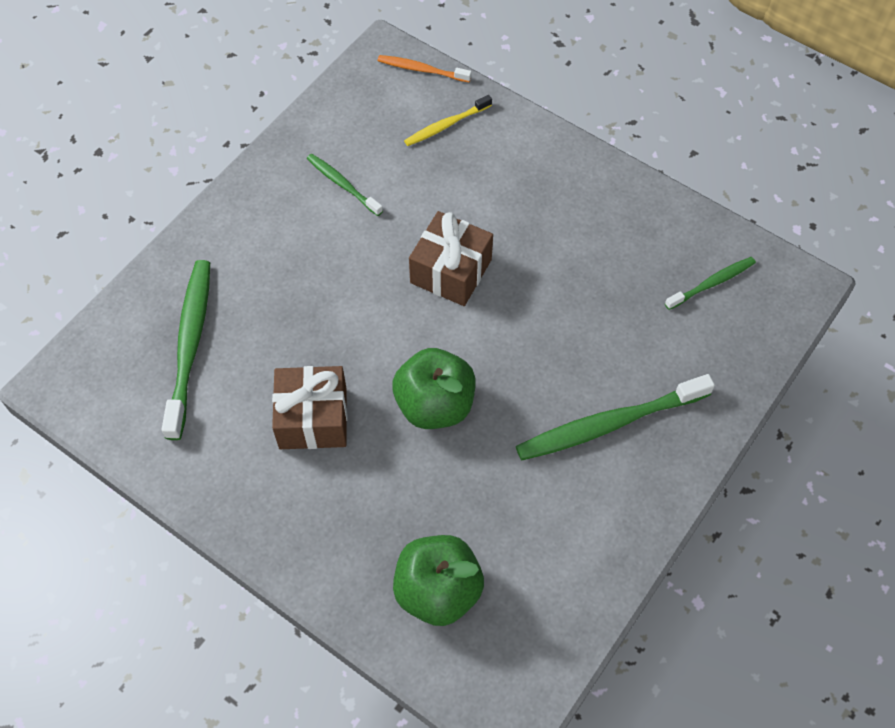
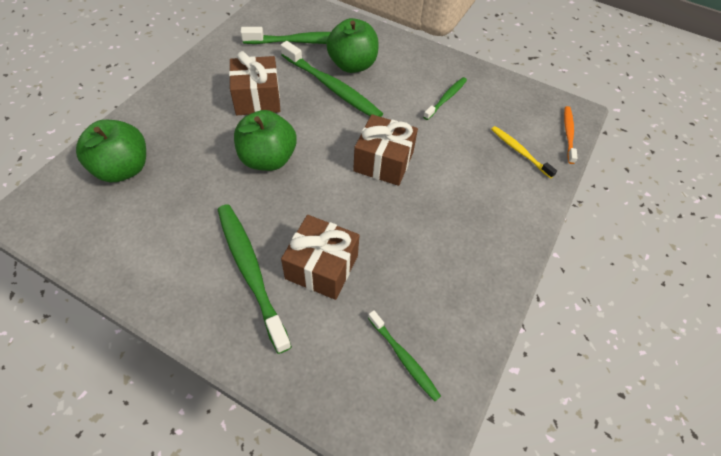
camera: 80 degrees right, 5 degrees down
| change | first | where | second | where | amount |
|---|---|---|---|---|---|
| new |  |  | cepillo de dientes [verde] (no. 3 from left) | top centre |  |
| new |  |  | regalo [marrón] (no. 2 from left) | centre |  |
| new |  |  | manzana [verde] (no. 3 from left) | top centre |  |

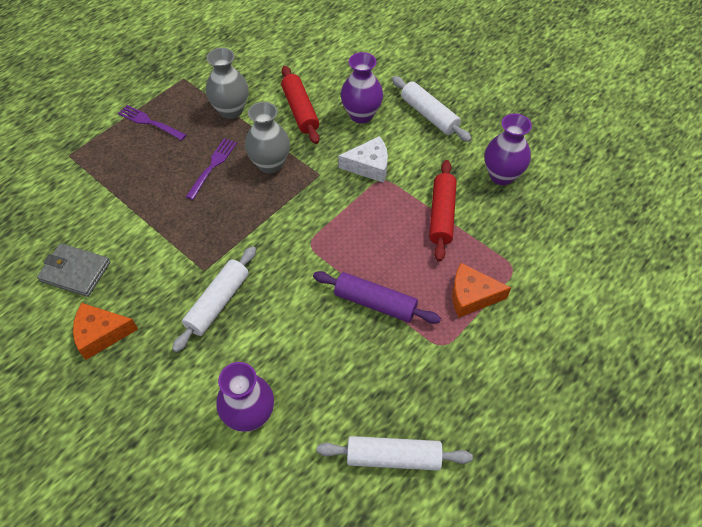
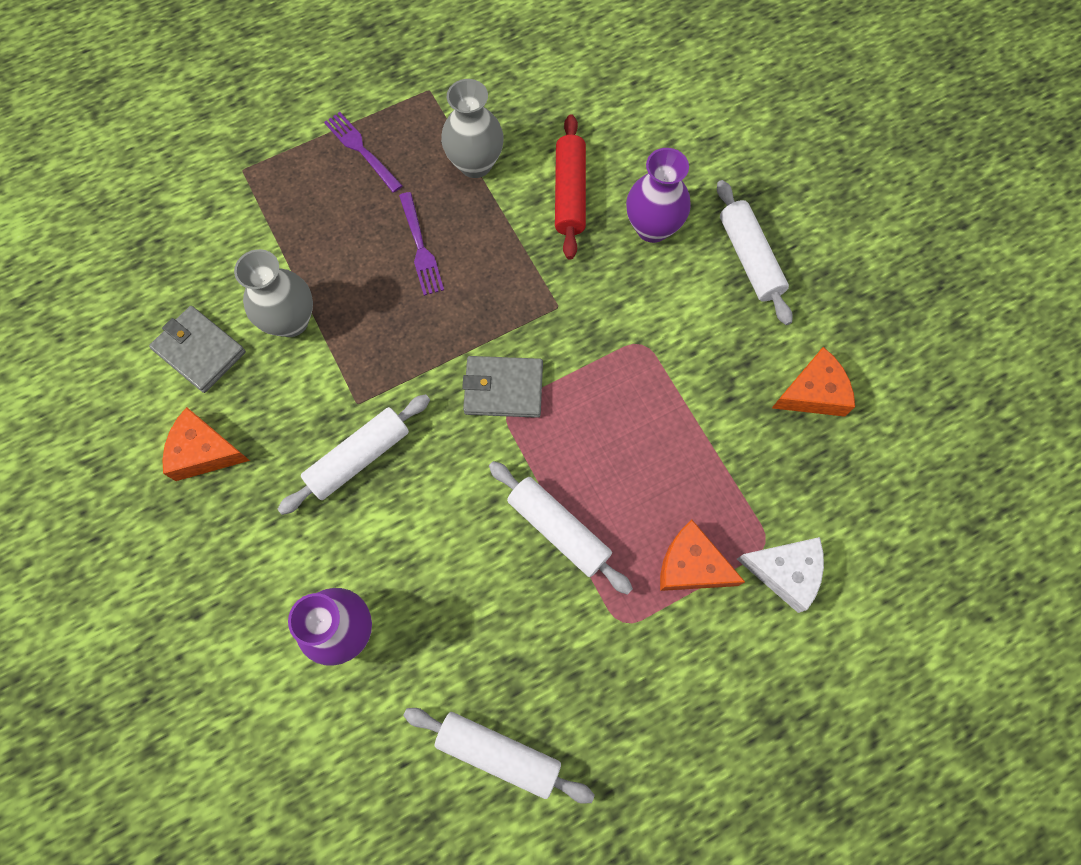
camera: 20 degrees right, 15 degrees up
| change | first | where | second | where | amount |
|---|---|---|---|---|---|
| shifted | florero [gris] (no. 2 from left in the first image) | top centre | florero [gris] (no. 1 from left) | middle left |  |
| rotated | tenedor [morado] (no. 2 from left) | top left |  | top centre | 120 degrees clockwise |
| new |  |  | cartera [gris] (no. 2 from left) | centre |  |
| repainted | rodillo [morado] | centre | rodillo [blanco] (no. 3 from left) | centre |  |
| shifted | queso [blanco] | top centre |  | middle right |  |
| swapped | florero [morado] (no. 3 from left) | top right | queso [naranja] (no. 3 from left) | middle right |  |
| gone | rodillo [rojo] (no. 2 from left) | centre |  |  |  |

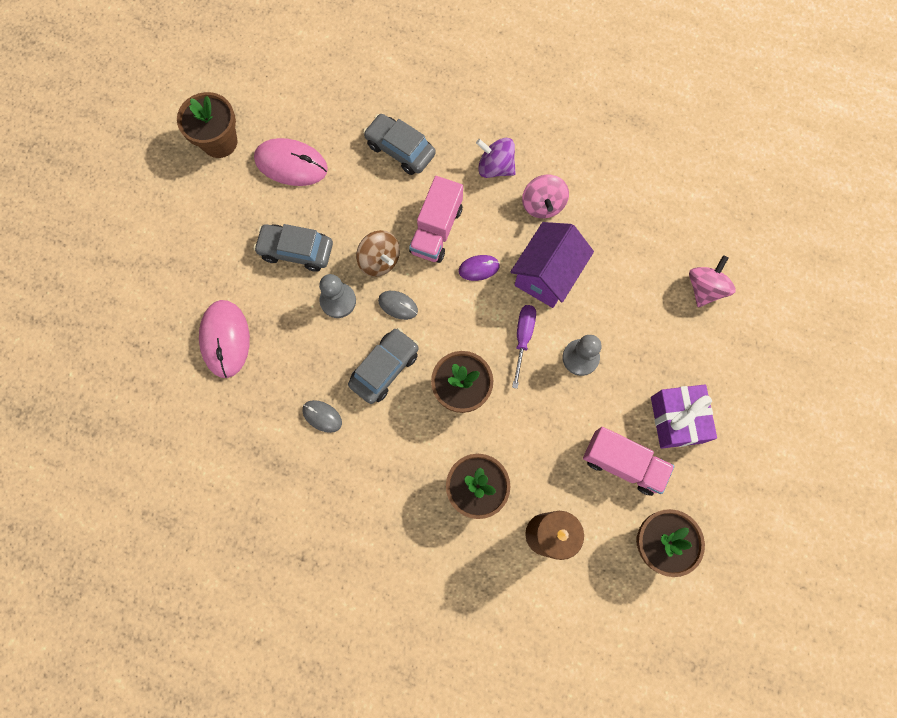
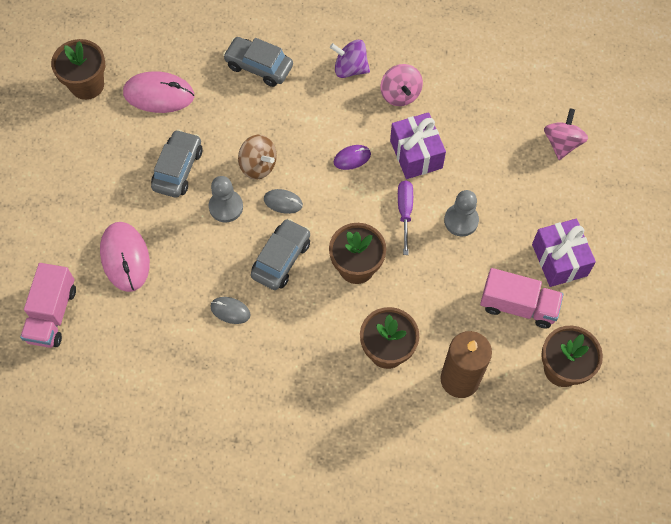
camera: 10 degrees left, 10 degrees down
| change | first | where | second | where | amount |
|---|---|---|---|---|---|
| shifted | camión [rosa] (no. 1 from left) | top centre |  | middle left |  |
| rotated | coche [gris] (no. 1 from left) | middle left |  | top left | 105 degrees clockwise |
| swapped | casa [morado] | centre | regalo [morado] (no. 1 from left) | top centre |  |

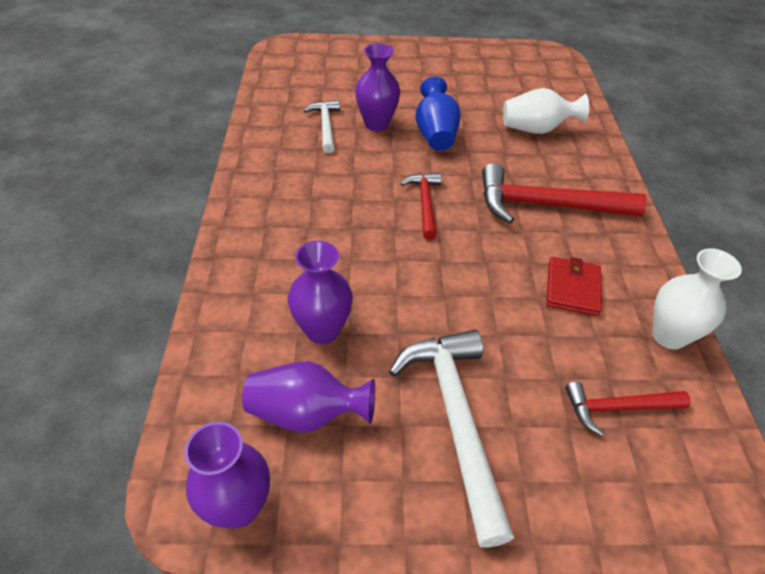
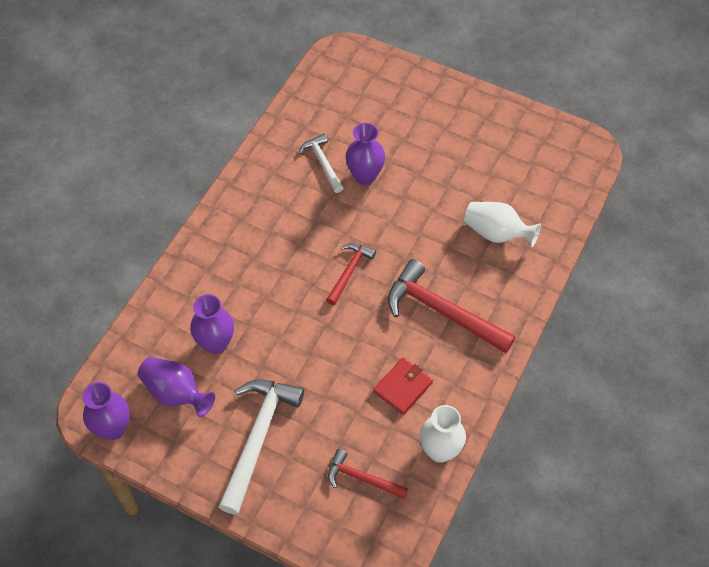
camera: 30 degrees right, 10 degrees up
| change | first | where | second | where | amount |
|---|---|---|---|---|---|
| rotated | martillo [blanco] (no. 1 from left in the first image) | top centre | martillo [blanco] (no. 2 from left) | top centre | 45 degrees counterclockwise |
| gone | florero [azul] | top centre |  |  |  |

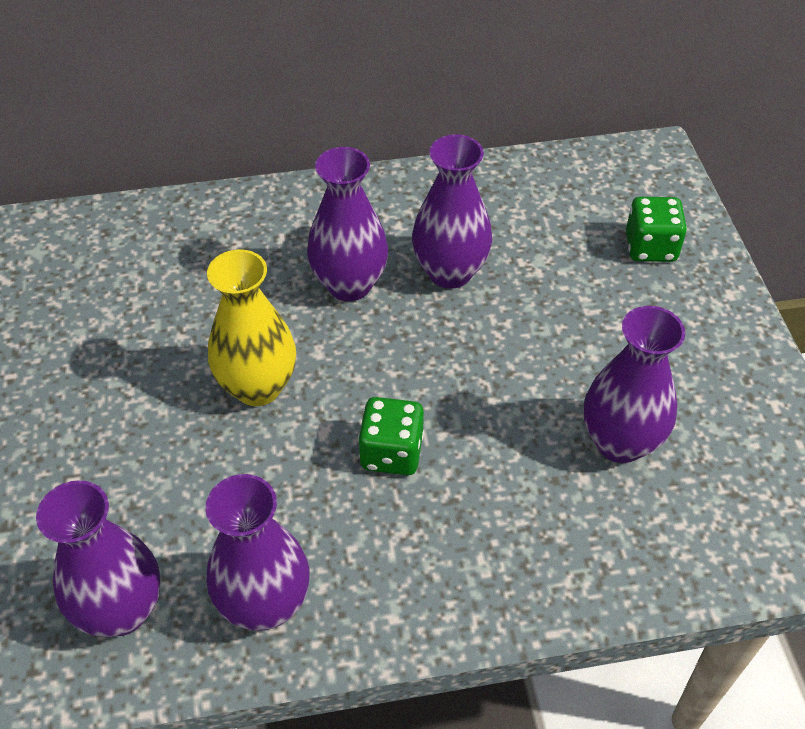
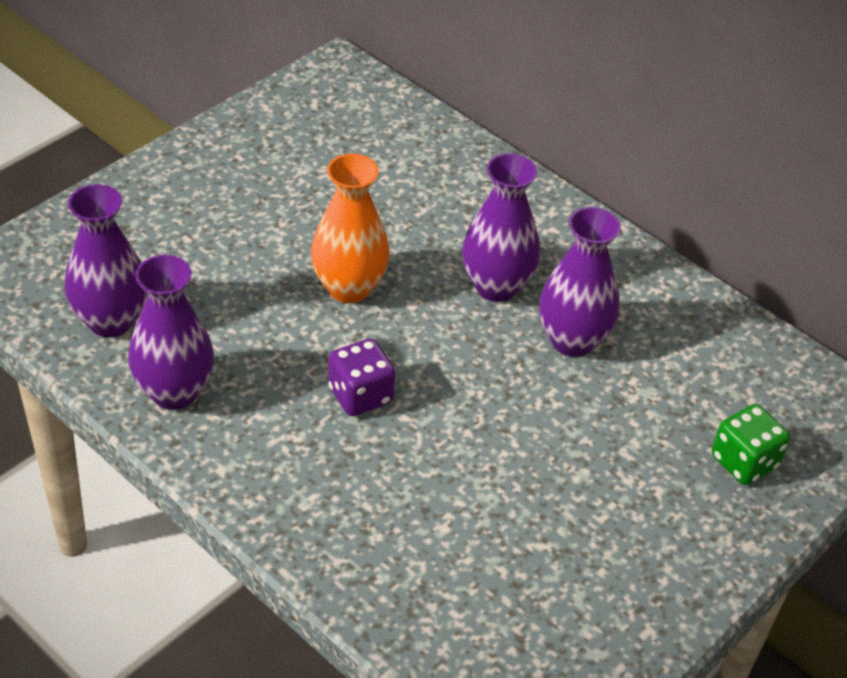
camera: 50 degrees right, 5 degrees down
| change | first | where | second | where | amount |
|---|---|---|---|---|---|
| repainted | florero [amarillo] | middle left | florero [naranja] | centre |  |
| repainted | dado [verde] (no. 1 from left) | centre | dado [morado] | centre |  |
| gone | florero [morado] (no. 5 from left) | middle right |  |  |  |

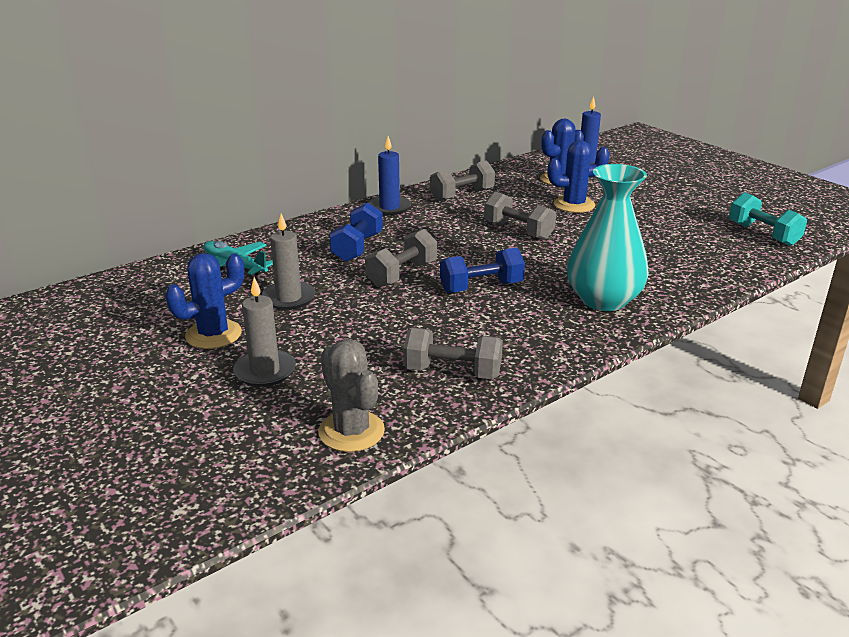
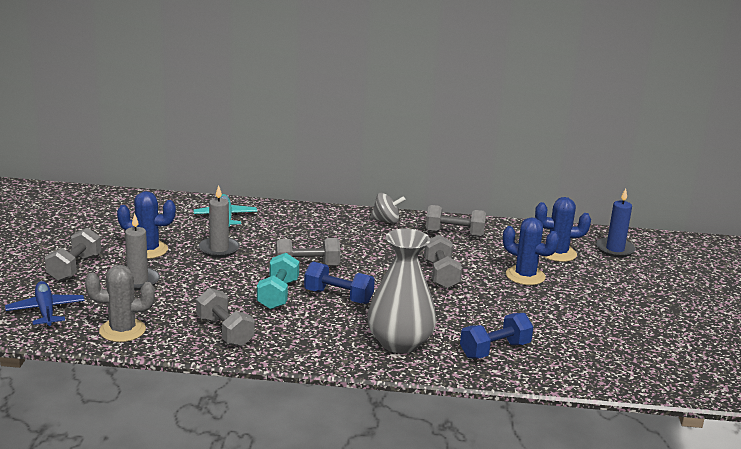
camera: 40 degrees right, 5 degrees down
| change | first | where | second | where | amount |
|---|---|---|---|---|---|
| new |  |  | avión [azul] | bottom left |  |
| new |  |  | mancuerna [gris] (no. 1 from left) | middle left |  |
| rotated | cactus [gris] | centre |  | bottom left | 75 degrees clockwise |
| shifted | mancuerna [turquesa] | middle right |  | centre |  |
| repainted | florero [turquesa] | middle right | florero [gris] | centre |  |
| swapped | vela [azul] (no. 1 from left) | top centre | peonza [gris] | centre |  |
| shifted | mancuerna [azul] (no. 1 from left in the first image) | centre | mancuerna [azul] (no. 2 from left) | bottom right |  |

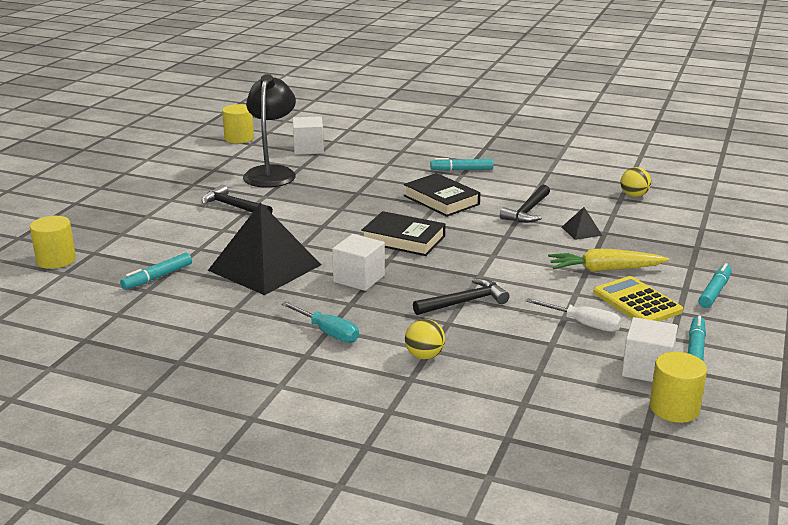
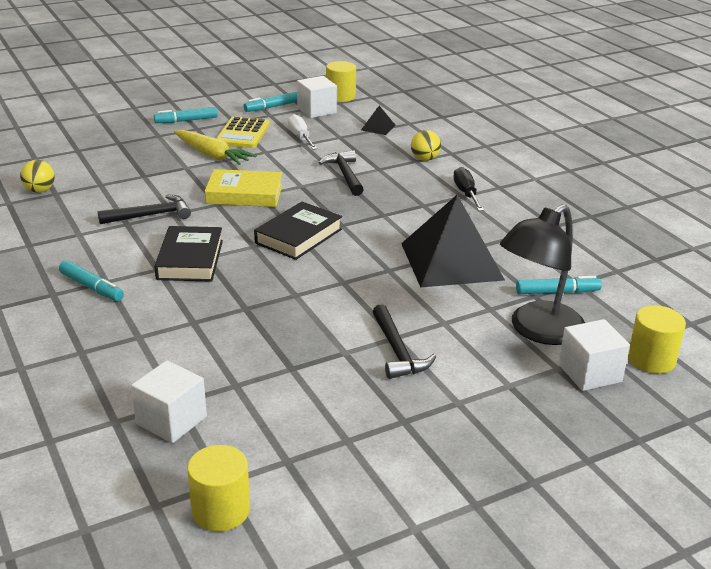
camera: 140 degrees left, 5 degrees up
| change | first | where | second | where | amount |
|---|---|---|---|---|---|
| new |  |  | libro [amarillo] | top centre |  |
| rotated | libro [negro] (no. 1 from left in the first image) | centre | libro [negro] (no. 2 from left) | centre | 60 degrees clockwise |
| rotated | martillo [negro] (no. 2 from left) | centre |  | top centre | 60 degrees clockwise |
| shifted | pirámide [negro] (no. 2 from left in the first image) | middle right | pirámide [negro] (no. 1 from left) | top centre |  |
| repainted | destornillador [turquesa] | centre | destornillador [negro] | top centre |  |
| shifted | lámpara [negro] | top centre |  | middle right |  |
| shifted | cubo [blanco] (no. 2 from left in the first image) | centre | cubo [blanco] (no. 3 from left) | middle right |  |

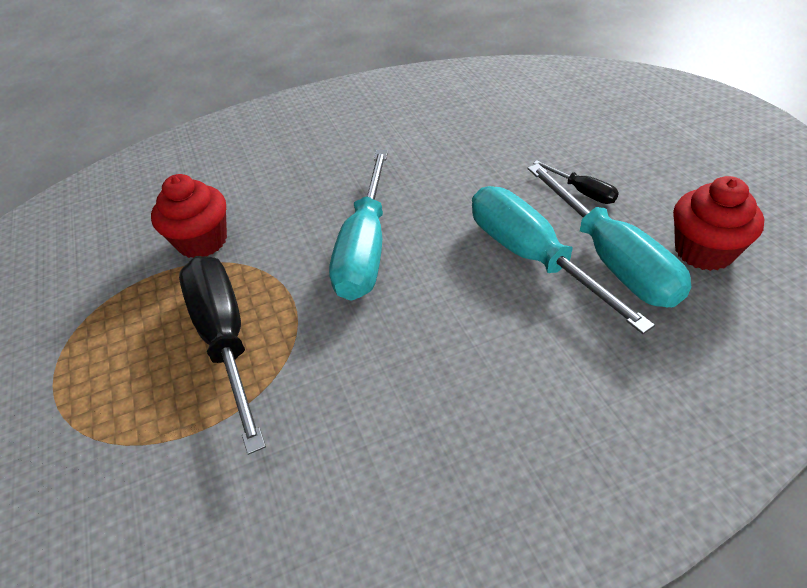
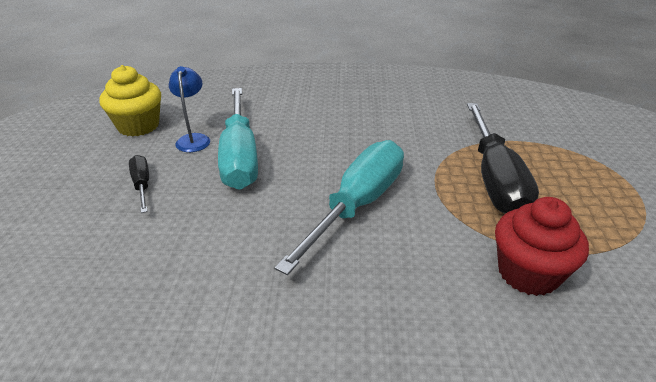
camera: 160 degrees left, 10 degrees down
| change | first | where | second | where | amount |
|---|---|---|---|---|---|
| repainted | magdalena [rojo] (no. 2 from left) | middle right | magdalena [amarillo] | top left |  |
| swapped | destornillador [turquesa] (no. 3 from left) | middle right | lámpara [azul] | top left |  |

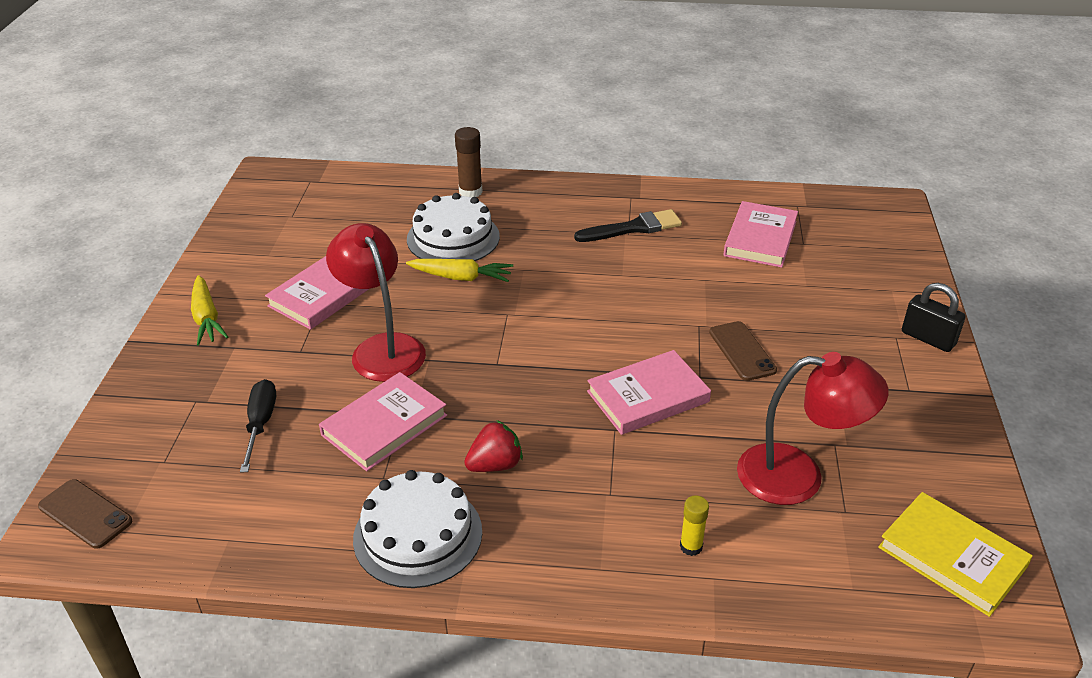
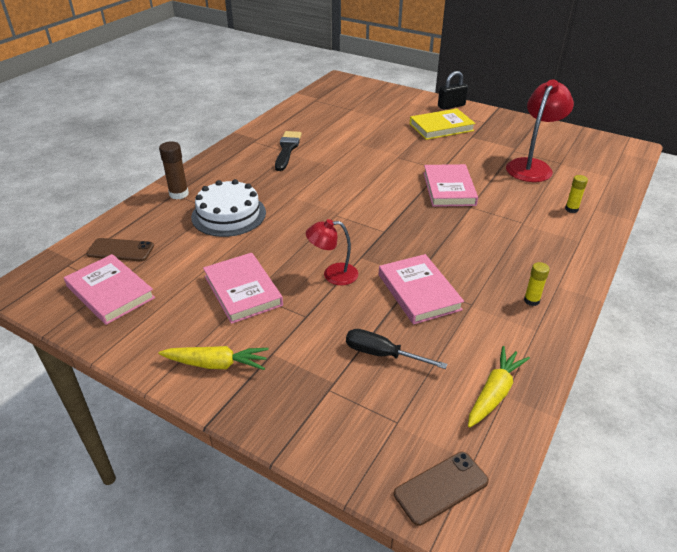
camera: 65 degrees left, 0 degrees up
| change | first | where | second | where | amount |
|---|---|---|---|---|---|
| shifted | libro [rosa] (no. 4 from left in the first image) | middle right | libro [rosa] (no. 1 from left) | middle left |  |
| shifted | móvil [marrón] (no. 2 from left in the first image) | middle right | móvil [marrón] (no. 1 from left) | middle left |  |
| scaled | lámpara [rojo] (no. 1 from left) | centre |  | centre | x0.60 |
| shifted | libro [amarillo] | bottom right |  | top centre |  |
| shifted | zanahoria [amarillo] (no. 2 from left) | centre |  | bottom right |  |
| swapped | tarta [blanco] (no. 1 from left) | bottom centre | barra de pegamento [amarillo] (no. 1 from left) | middle right |  |
| gone | fresa [rojo] | centre |  |  |  |

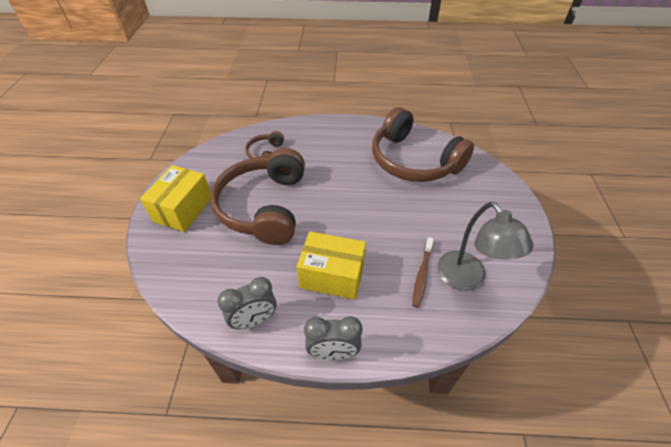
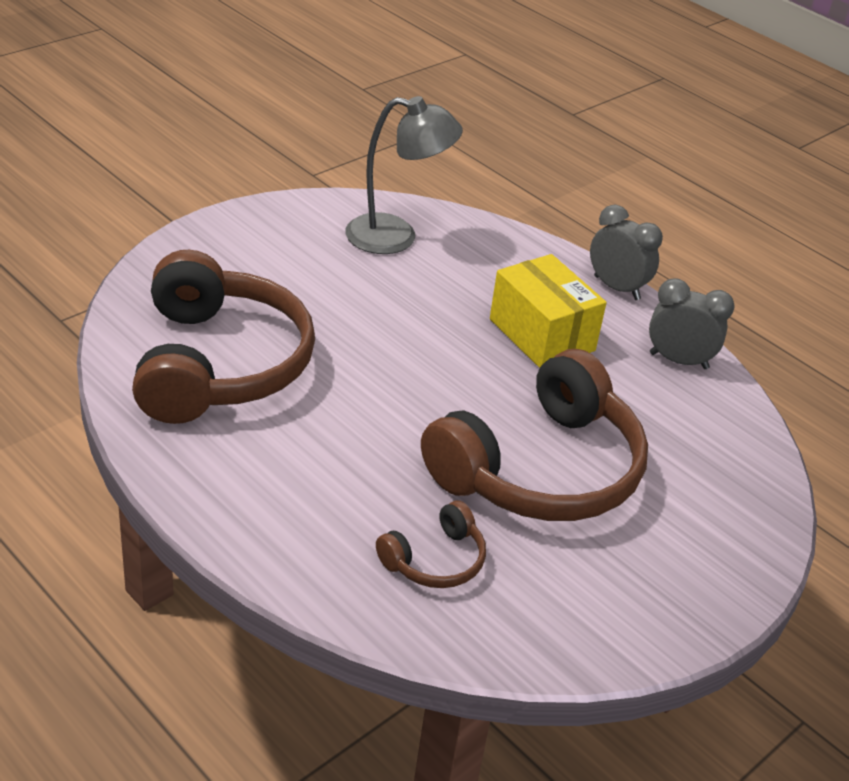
camera: 140 degrees left, 10 degrees down
| change | first | where | second | where | amount |
|---|---|---|---|---|---|
| rotated | lámpara [gris] | middle right |  | top centre | 75 degrees clockwise |
| gone | caja [amarillo] (no. 1 from left) | middle left |  |  |  |
| gone | cepillo de dientes [marrón] | centre |  |  |  |

